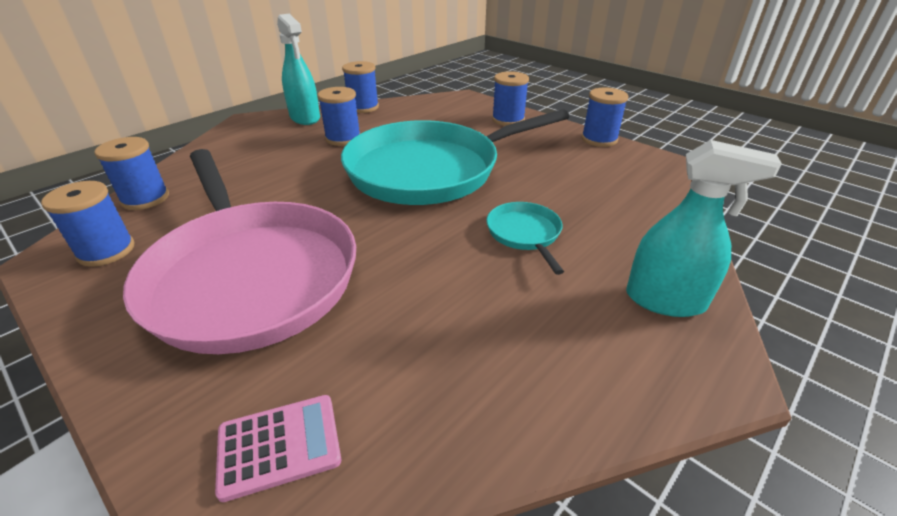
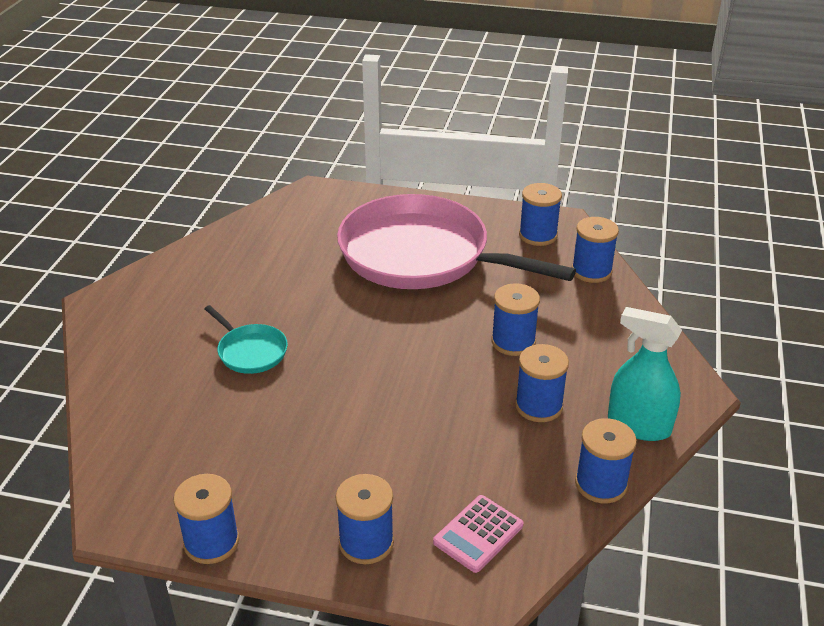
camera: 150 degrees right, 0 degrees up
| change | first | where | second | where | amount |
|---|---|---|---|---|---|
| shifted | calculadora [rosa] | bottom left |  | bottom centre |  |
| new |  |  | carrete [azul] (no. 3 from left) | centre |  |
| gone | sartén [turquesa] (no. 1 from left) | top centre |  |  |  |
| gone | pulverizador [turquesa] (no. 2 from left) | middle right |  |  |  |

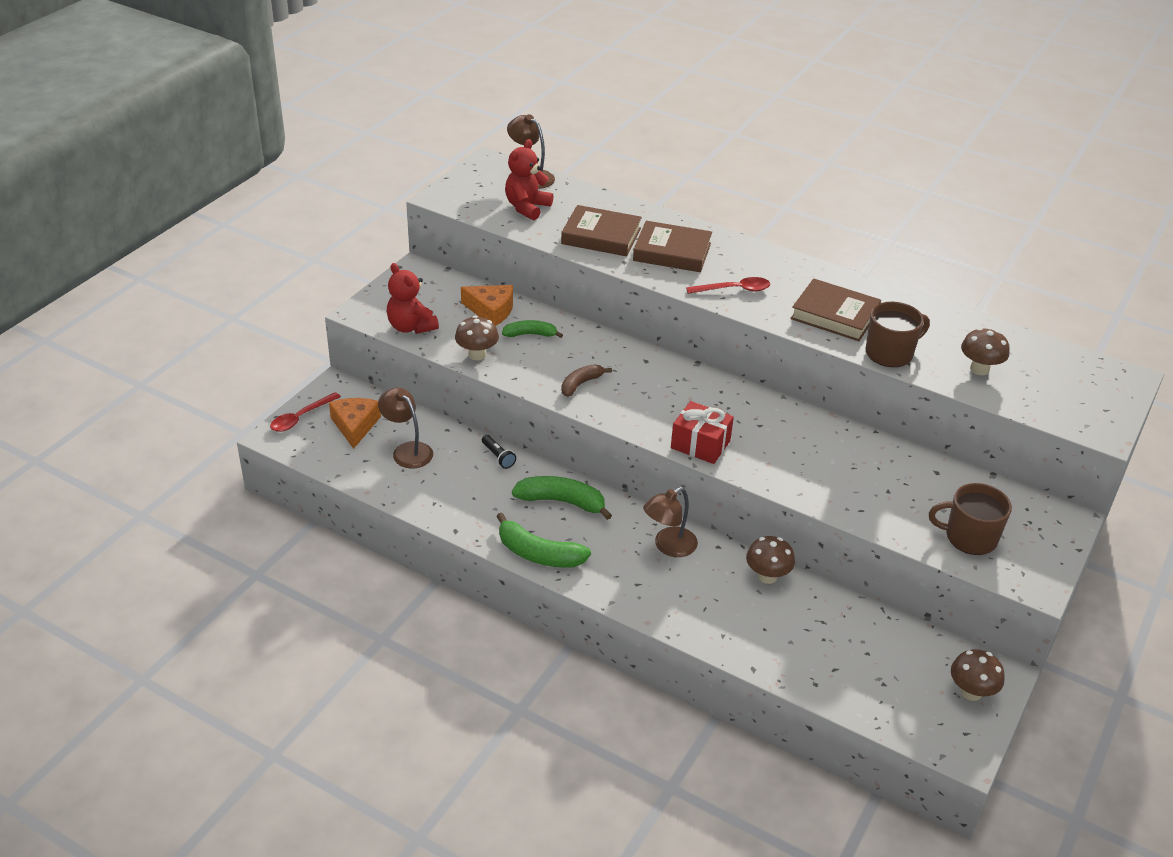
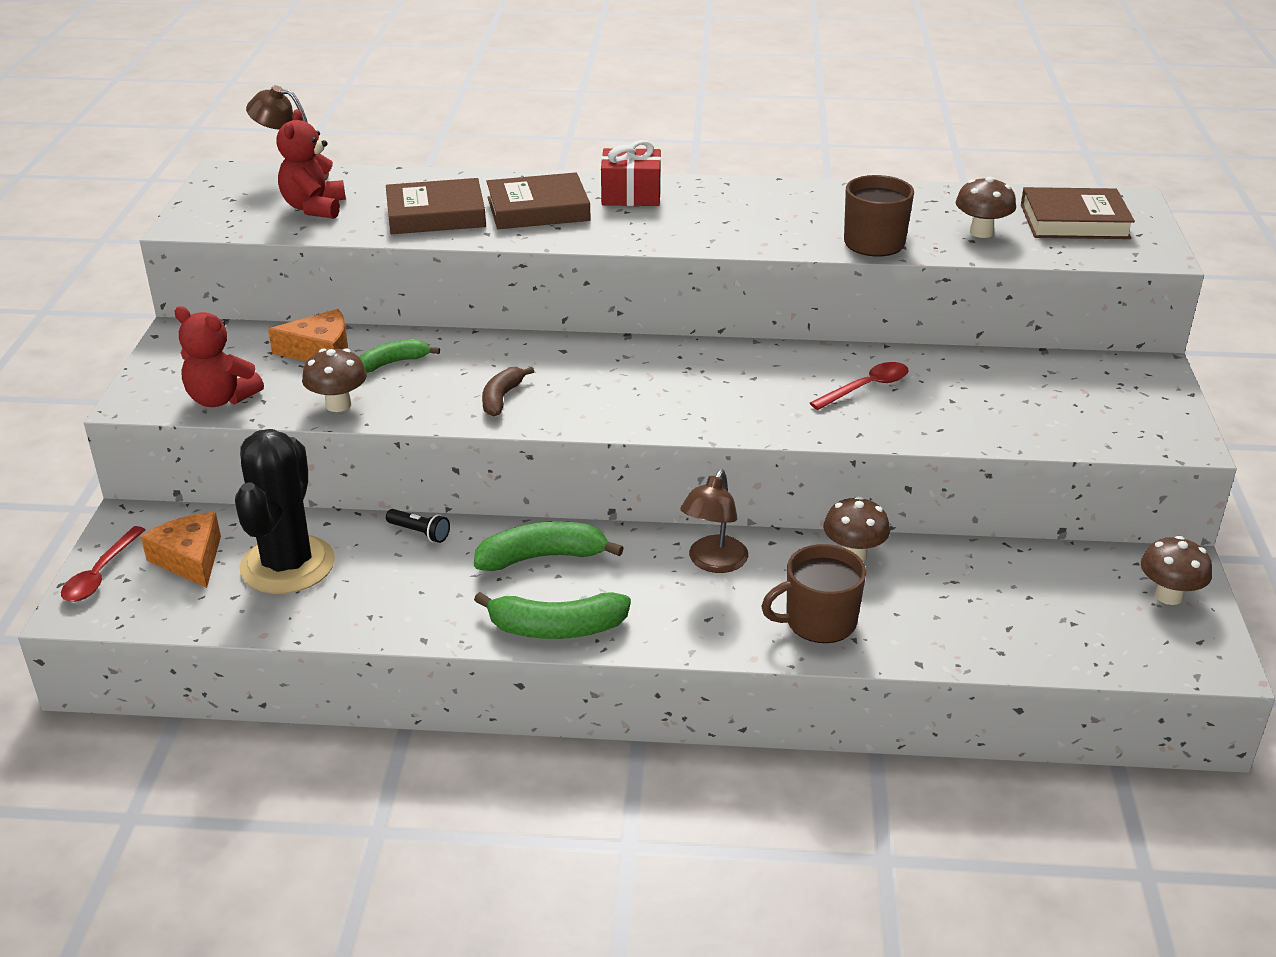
camera: 25 degrees left, 5 degrees down
| change | first | where | second | where | amount |
|---|---|---|---|---|---|
| swapped | lámpara [marrón] (no. 1 from left) | centre | cactus [negro] | middle left |  |
| shifted | regalo [rojo] | centre |  | top centre |  |
| shifted | taza [marrón] (no. 2 from left in the first image) | middle right | taza [marrón] (no. 1 from left) | centre |  |
| shifted | cuchara [rojo] (no. 2 from left) | top centre |  | middle right |  |
| shifted | libro [marrón] (no. 3 from left) | middle right |  | top right |  |

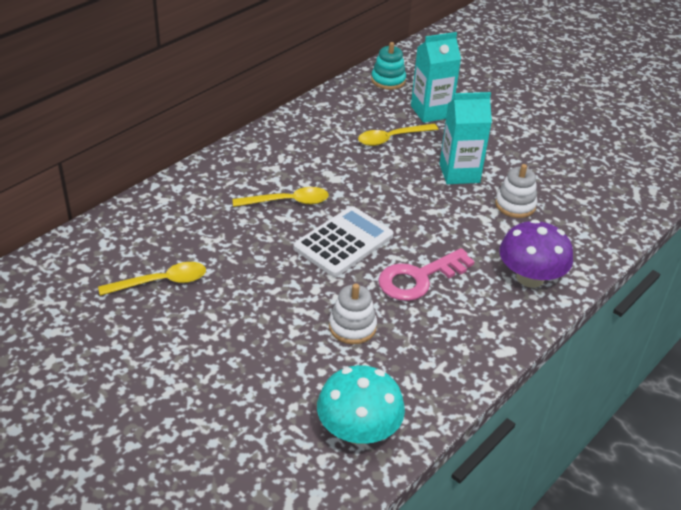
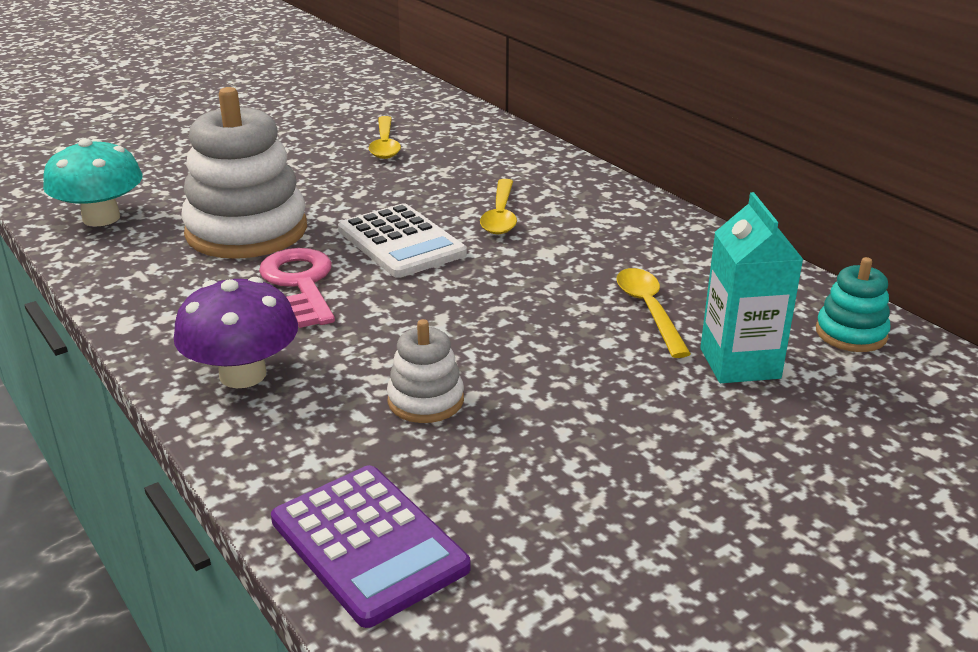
camera: 105 degrees right, 10 degrees down
| change | first | where | second | where | amount |
|---|---|---|---|---|---|
| scaled | juguete apilable [blanco] (no. 1 from left) | centre |  | top left | x2.05 |
| new |  |  | calculadora [morado] | bottom centre |  |
| gone | cartón de leche [turquesa] (no. 2 from left) | top right |  |  |  |

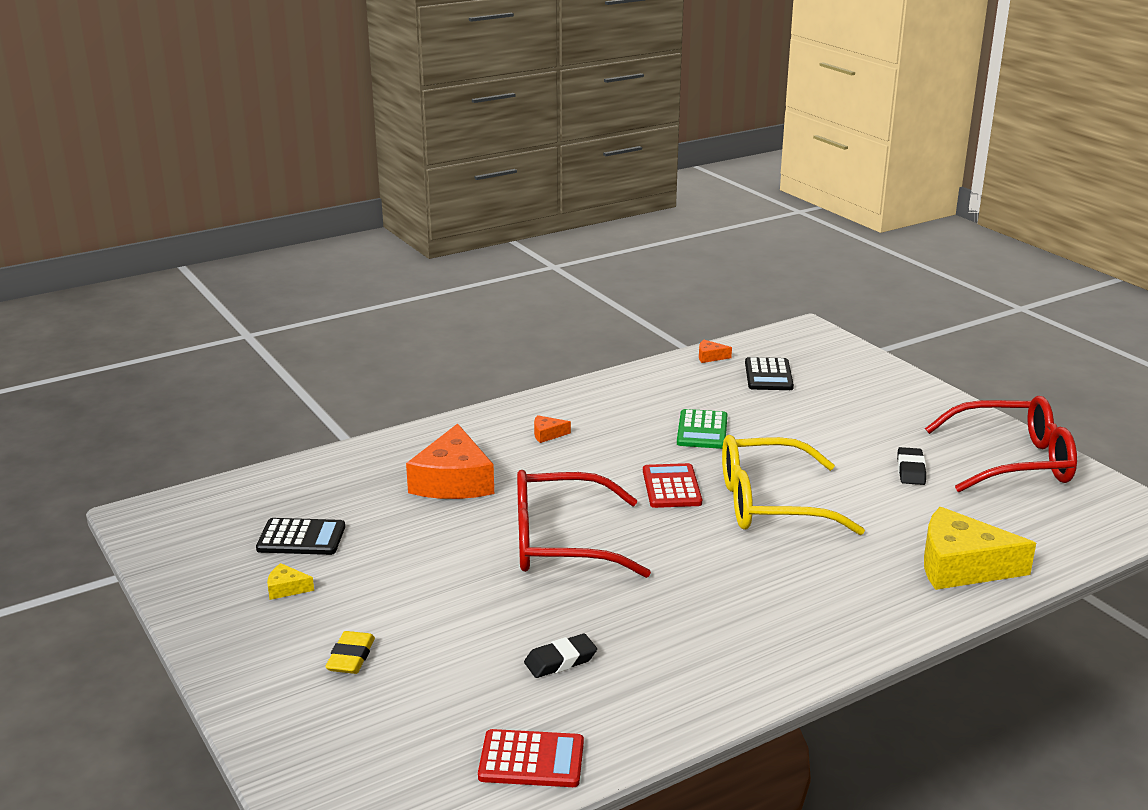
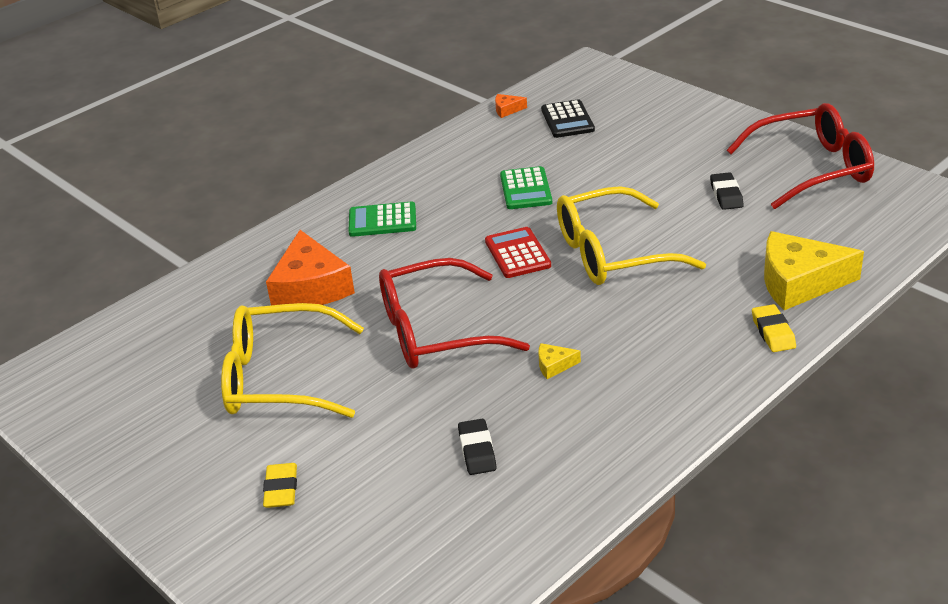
camera: 10 degrees left, 10 degrees up
| change | first | where | second | where | amount |
|---|---|---|---|---|---|
| new |  |  | gafas [amarillo] (no. 1 from left) | middle left |  |
| swapped | queso [naranja] (no. 2 from left) | centre | calculadora [verde] (no. 1 from left) | centre |  |
| rotated | goma de borrar [negro] (no. 1 from left) | bottom centre |  | bottom centre | 60 degrees counterclockwise |
| shifted | queso [amarillo] (no. 1 from left) | bottom left |  | centre |  |
| new |  |  | goma de borrar [amarillo] (no. 2 from left) | middle right |  |
| gone | calculadora [negro] (no. 1 from left) | middle left |  |  |  |
| gone | calculadora [rojo] (no. 1 from left) | bottom centre |  |  |  |

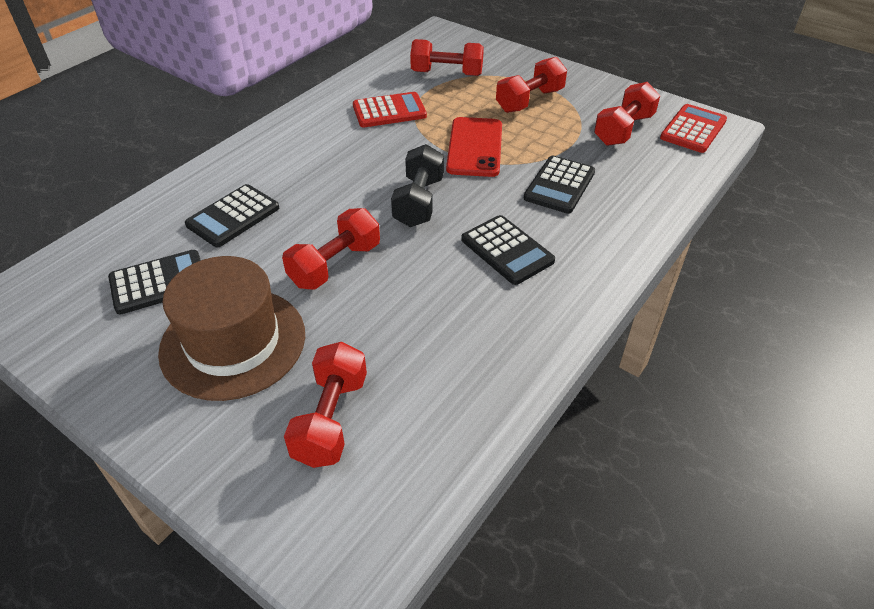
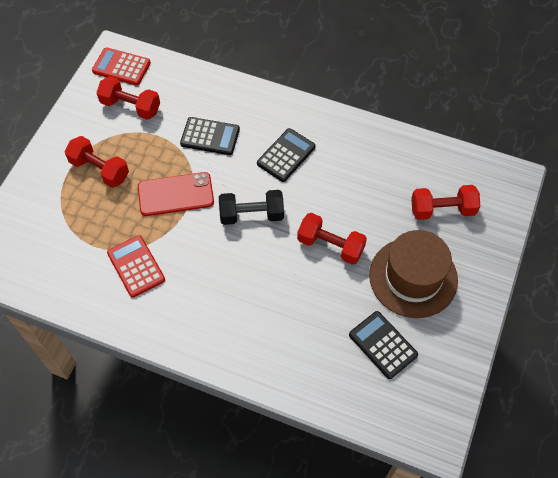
camera: 105 degrees left, 15 degrees up
| change | first | where | second | where | amount |
|---|---|---|---|---|---|
| gone | calculadora [negro] (no. 2 from left) | middle left |  |  |  |
| gone | mancuerna [rojo] (no. 3 from left) | top centre |  |  |  |

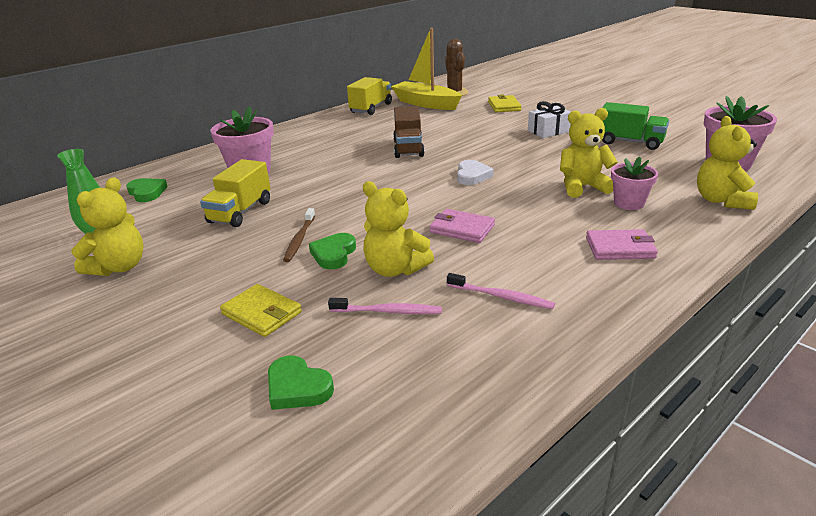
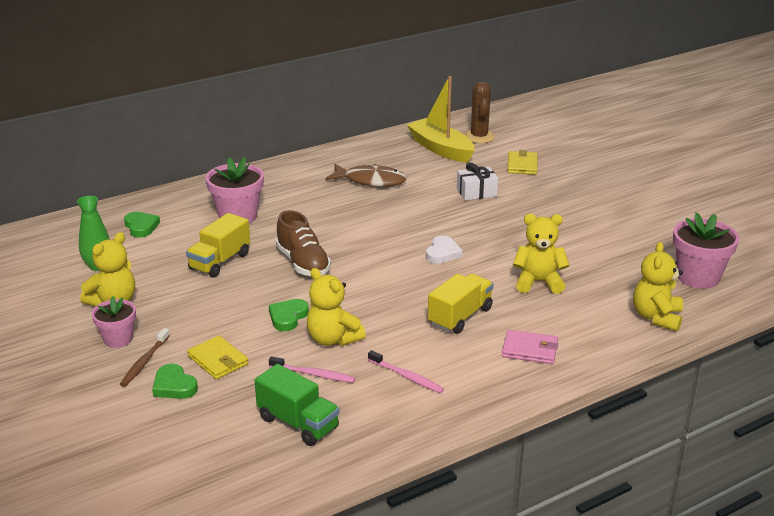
camera: 10 degrees right, 0 degrees up
| change | first | where | second | where | amount |
|---|---|---|---|---|---|
| shifted | maceta [rosa] (no. 2 from left in the first image) | middle right | maceta [rosa] (no. 1 from left) | middle left |  |
| shifted | cepillo de dientes [marrón] | centre |  | bottom left |  |
| shifted | corazón [verde] (no. 2 from left) | bottom centre |  | bottom left |  |
| shifted | camión [verde] | top right |  | bottom centre |  |
| new |  |  | zapato [marrón] | centre |  |
| new |  |  | pez [marrón] | centre |  |
| shifted | camión [amarillo] (no. 2 from left) | top centre |  | centre |  |
| shifted | regalo [blanco] | top right |  | centre |  |
| gone | camión [marrón] | top centre |  |  |  |
| gone | cartera [rosa] (no. 1 from left) | centre |  |  |  |

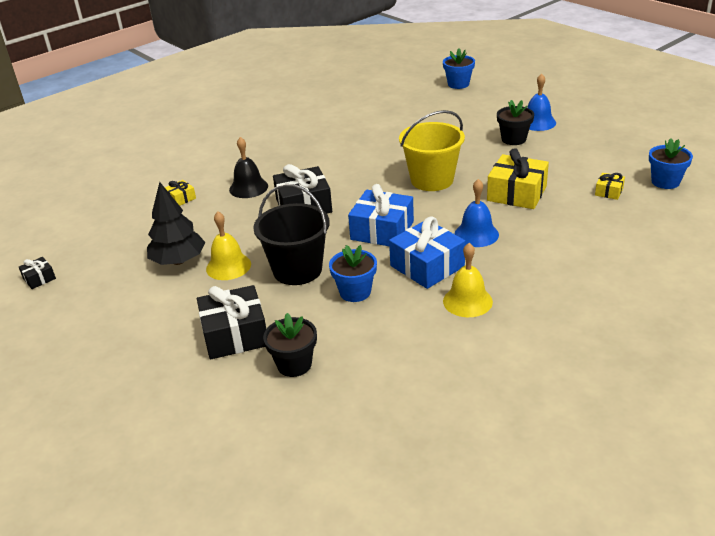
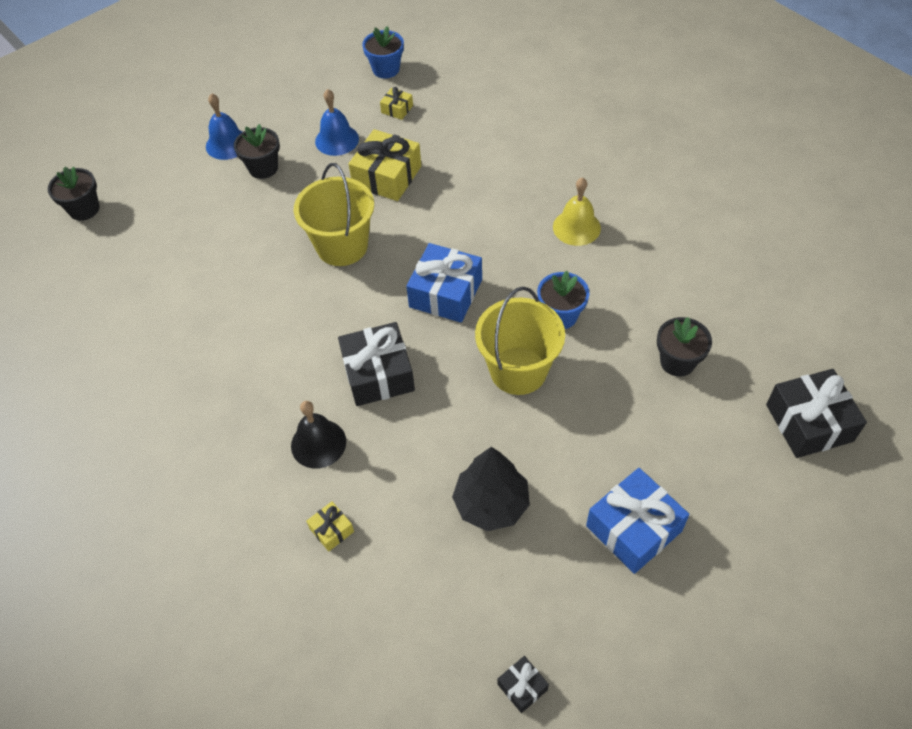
camera: 90 degrees left, 20 degrees up
| change | first | where | second | where | amount |
|---|---|---|---|---|---|
| repainted | maceta [azul] (no. 2 from left) | top centre | maceta [negro] (no. 1 from left) | top left |  |
| shifted | campana [azul] (no. 1 from left in the first image) | middle right | campana [azul] (no. 2 from left) | top centre |  |
| repainted | balde [negro] | centre | balde [amarillo] (no. 2 from left) | centre |  |
| shifted | regalo [azul] (no. 2 from left) | centre |  | bottom right |  |
| shifted | regalo [negro] (no. 2 from left in the first image) | middle left | regalo [negro] (no. 3 from left) | middle right |  |
| gone | campana [amarillo] (no. 1 from left) | middle left |  |  |  |

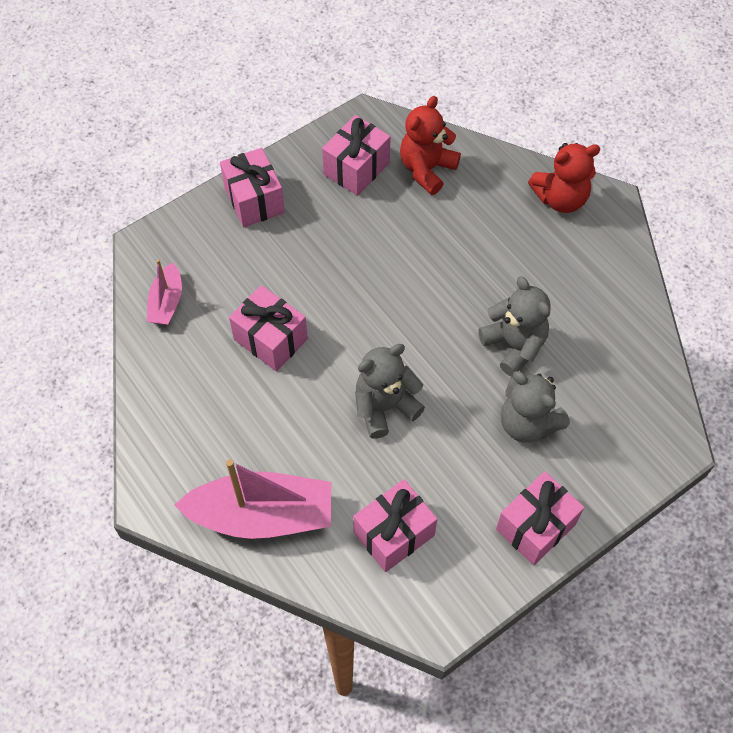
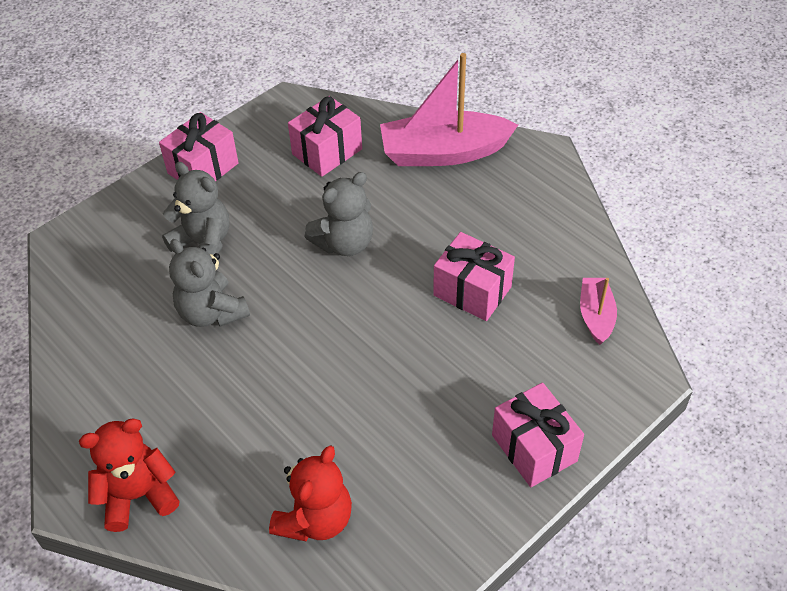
camera: 175 degrees right, 10 degrees down
| change | first | where | second | where | amount |
|---|---|---|---|---|---|
| gone | regalo [rosa] (no. 3 from left) | top centre |  |  |  |

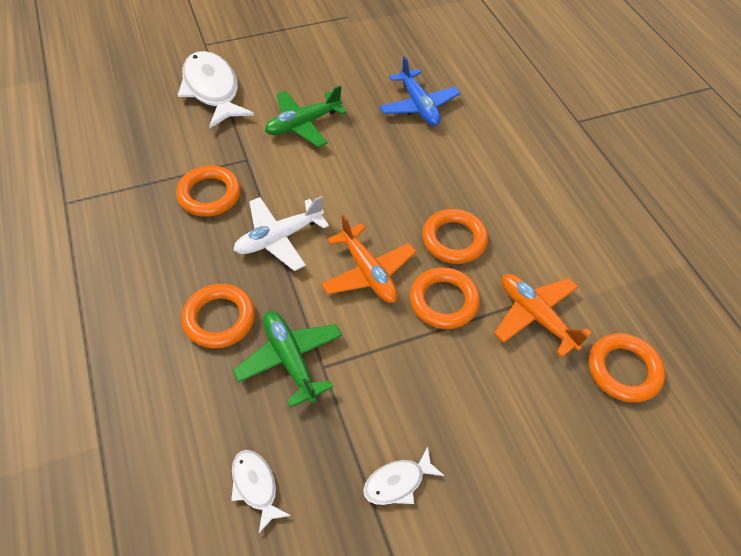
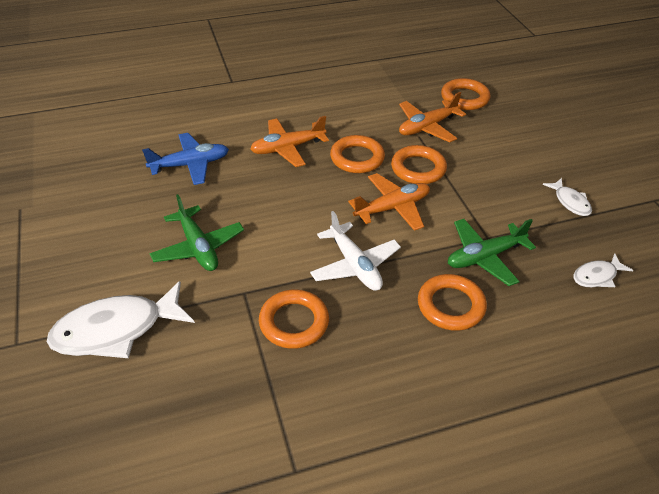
camera: 85 degrees left, 10 degrees down
| change | first | where | second | where | amount |
|---|---|---|---|---|---|
| new |  |  | avión [naranja] (no. 1 from left) | top centre |  |

